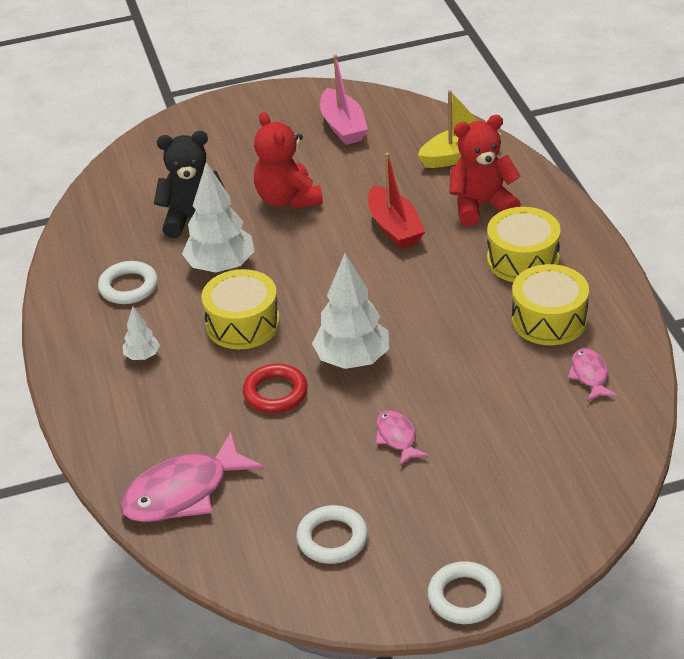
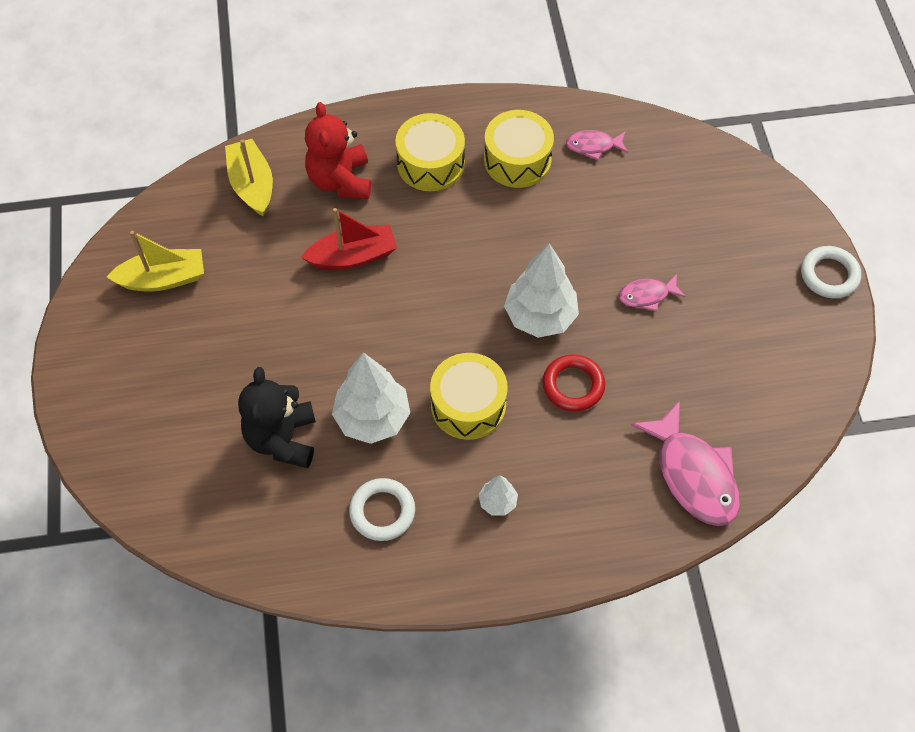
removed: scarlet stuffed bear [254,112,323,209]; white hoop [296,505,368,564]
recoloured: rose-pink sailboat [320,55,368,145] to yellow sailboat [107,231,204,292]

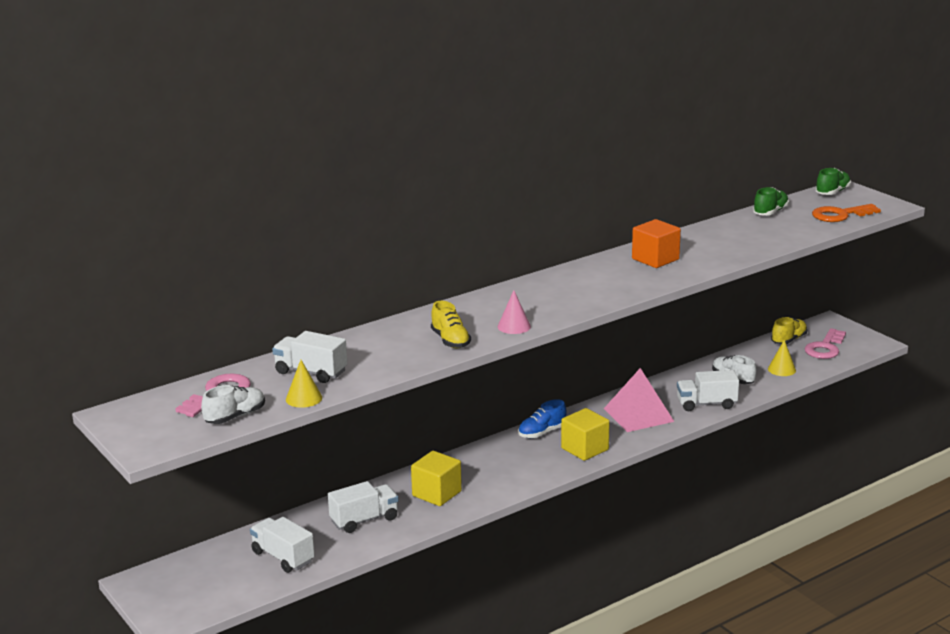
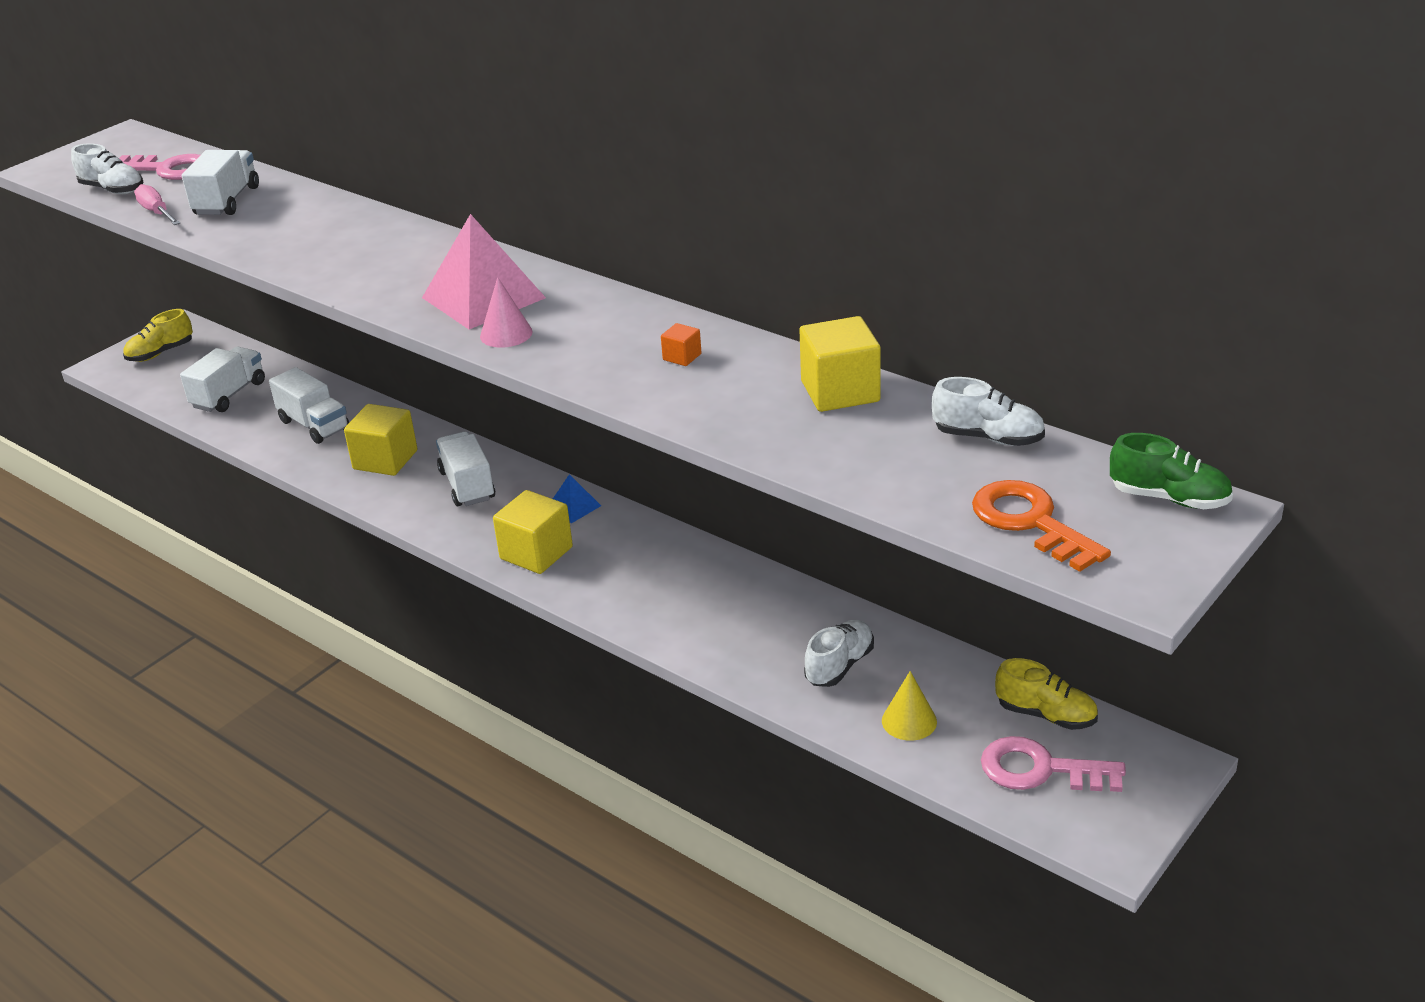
added: yellow block [799,316,881,412]
moved: rose-pink solid cone [498,290,531,334] to [480,277,533,348]; yellow sneaker [431,301,471,349] to [123,309,193,362]; rose-pink solid pyramid [604,368,674,432] to [422,214,546,329]; white toy truck [677,370,739,411] to [436,431,495,506]
replaced: yellow solid cone [286,360,322,408] to rose-pink screwdriver [134,184,180,225]; cobalt sneaker [518,399,567,438] to cobalt solid pyramid [553,474,601,523]
recoloured: green sneaker [753,187,789,215] to white sneaker [932,377,1045,446]
resized: orange block [632,219,681,268] = [661,323,701,366] x0.47

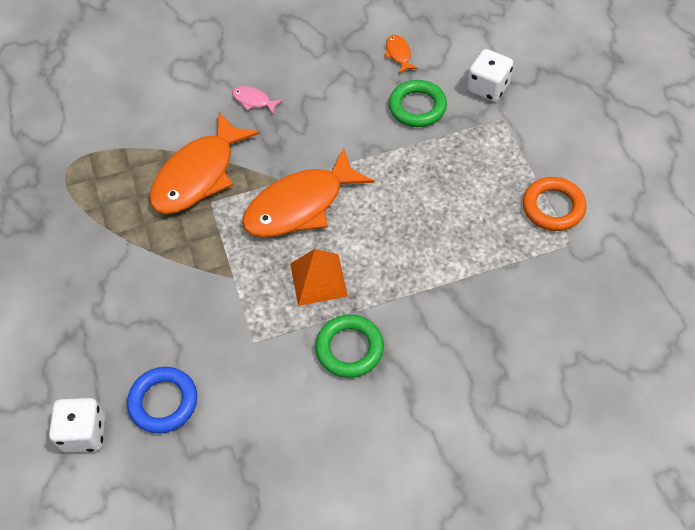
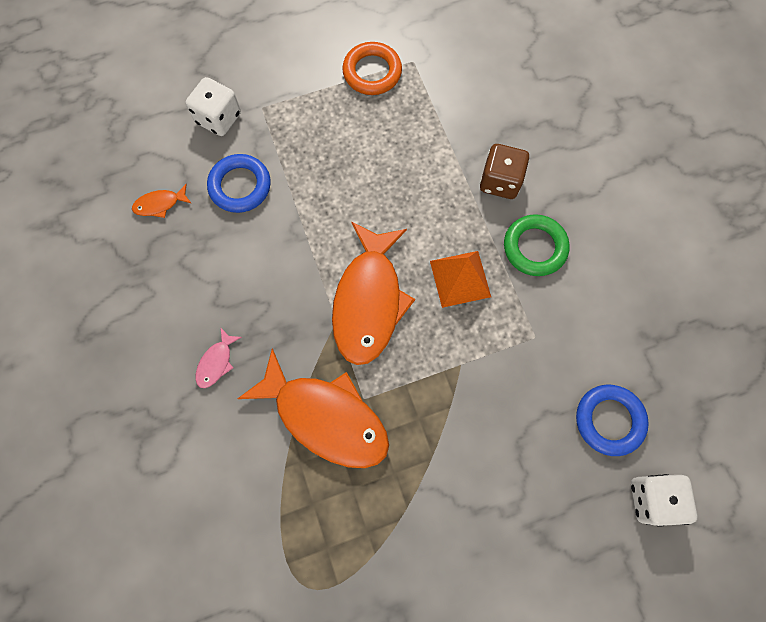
added: brown die [480,144,529,199]
recoloured: green hoop [389,80,447,127] to cobalt hoop [207,154,271,213]
turned: orange fish figure [242,147,374,237] = [332,221,415,365] 45 degrees clockwise

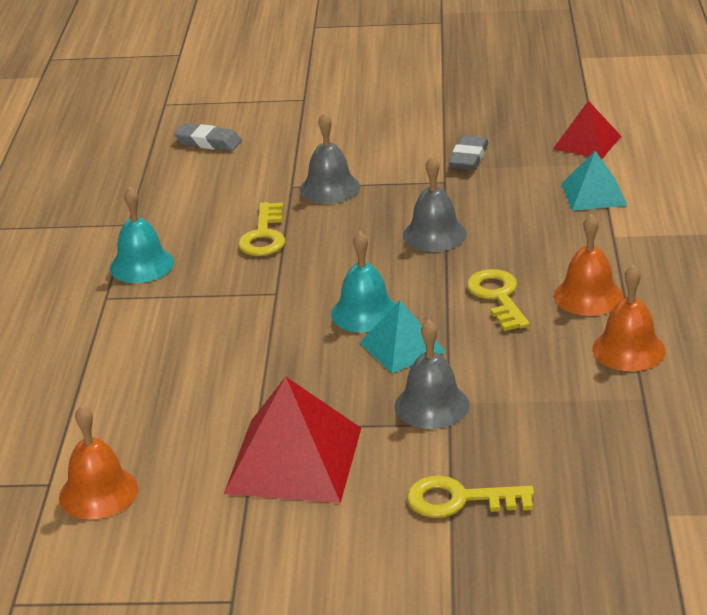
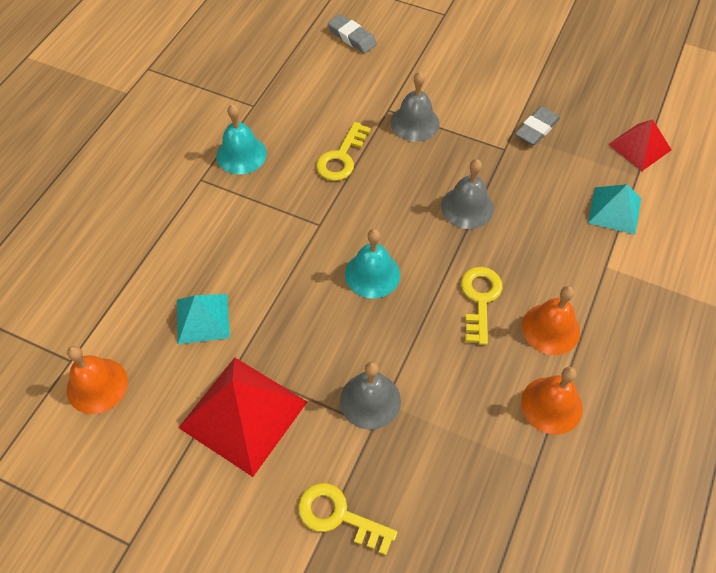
moved: turquoise solid pyramid [359,301,446,373] to [177,294,230,344]

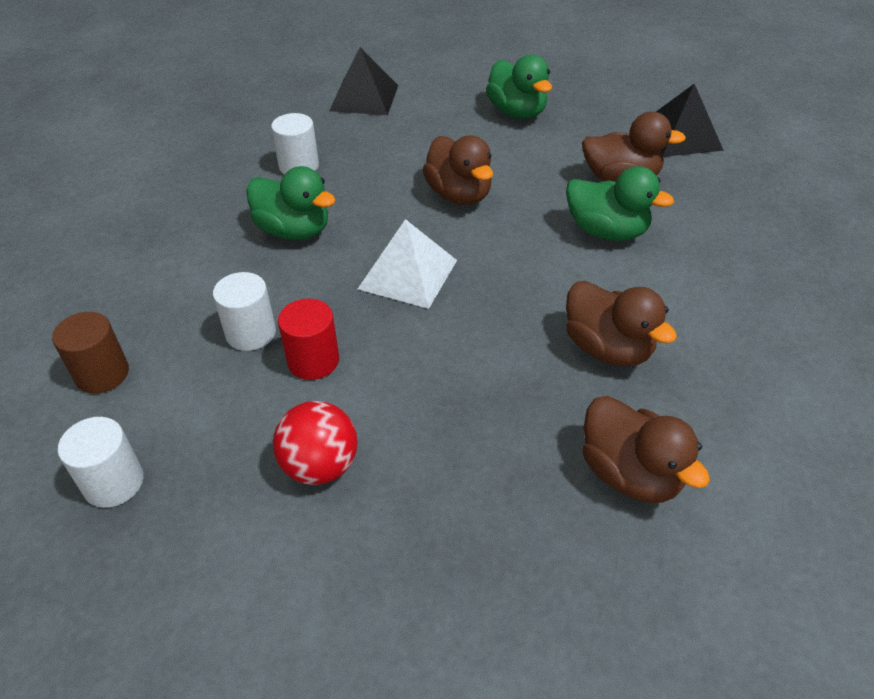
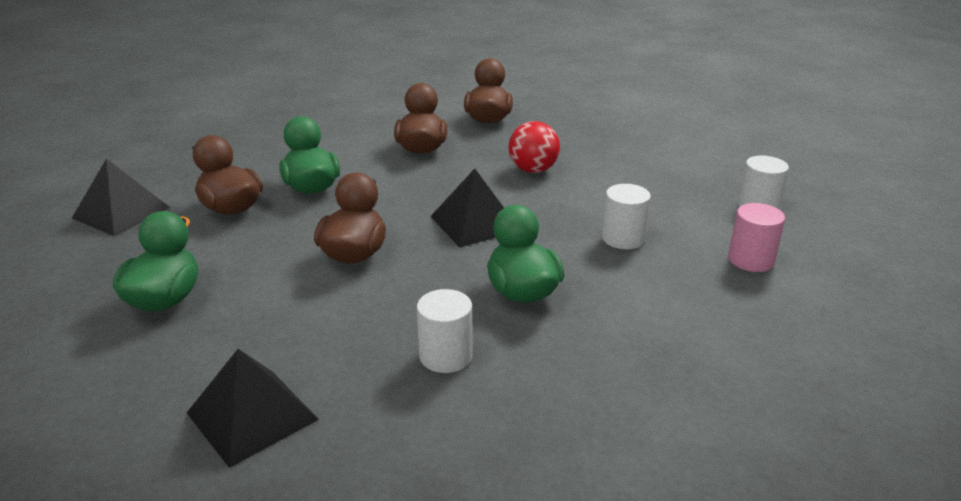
removed: scarlet solid cylinder [278,299,339,380]
moved: scarlet play ball [273,401,358,485] to [509,121,560,173]
recoloured: white solid pyramid [358,219,457,309] to ebony solid pyramid [430,169,504,248]; brown solid cylinder [52,312,129,394] to rose-pink solid cylinder [728,203,785,272]

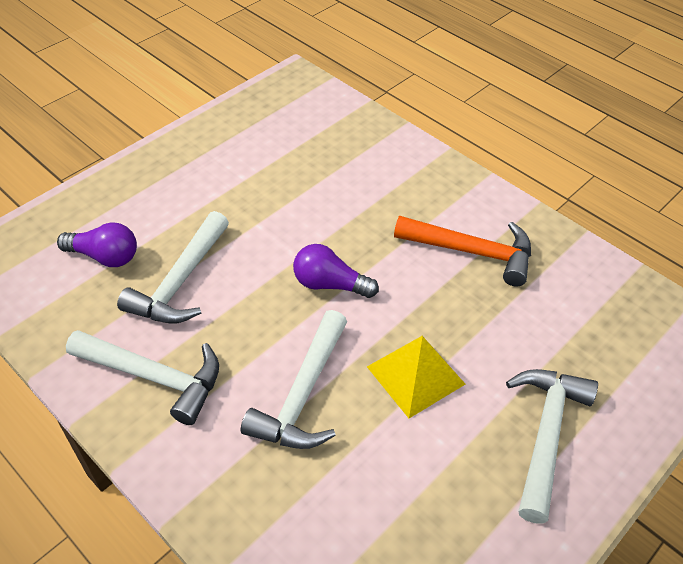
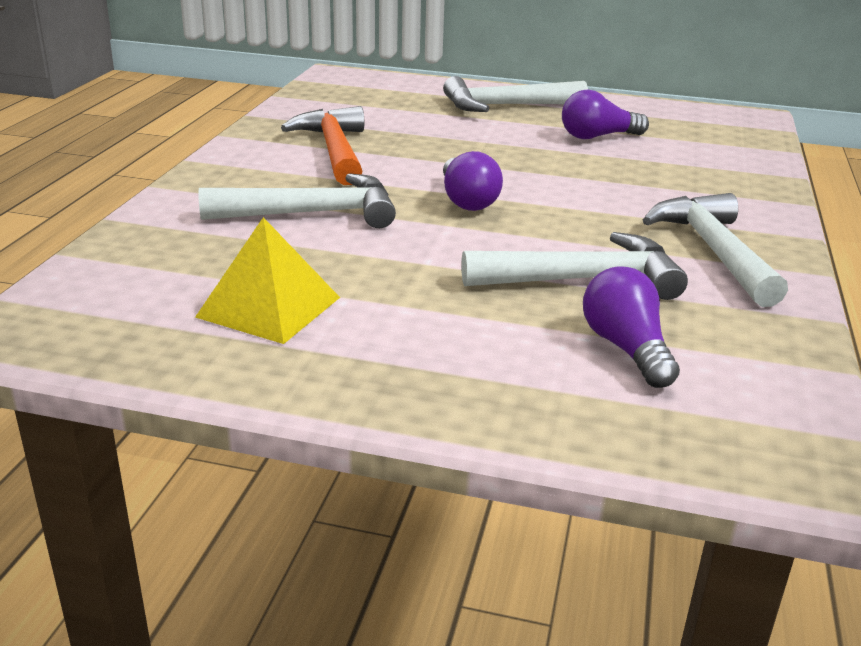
added: purple bulb [562,90,649,139]
moved: white claw hammer [241,310,347,449] to [198,173,396,228]; yellow solid pyramid [367,336,465,418] to [195,217,340,344]

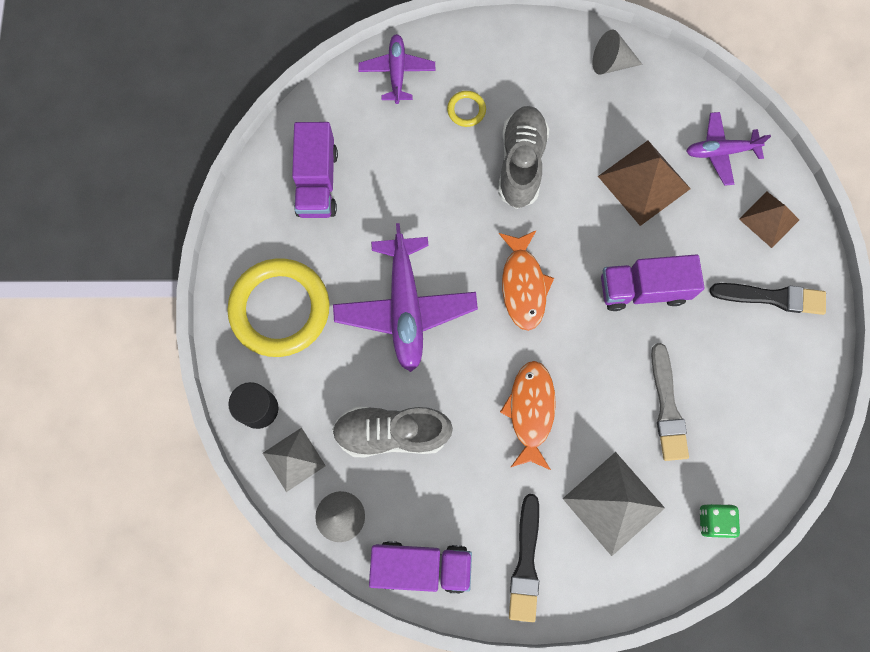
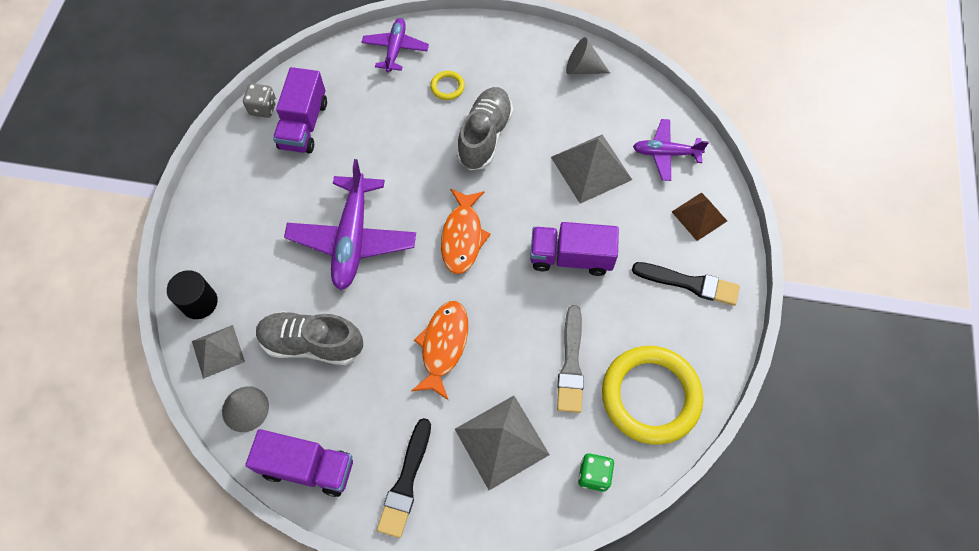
added: gray die [243,83,276,118]
moved: yellow hoop [227,258,330,357] to [602,346,703,445]
recoloured: brown solid pyramid [598,141,691,226] to gray solid pyramid [551,135,632,204]

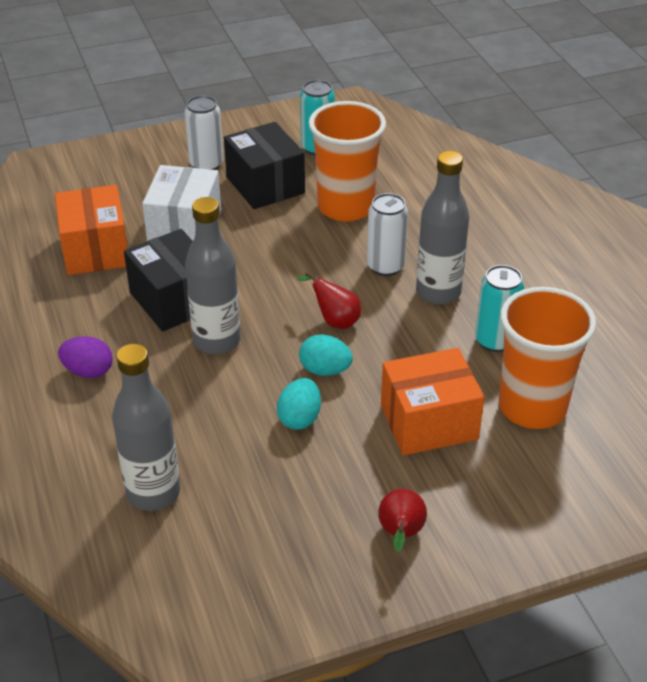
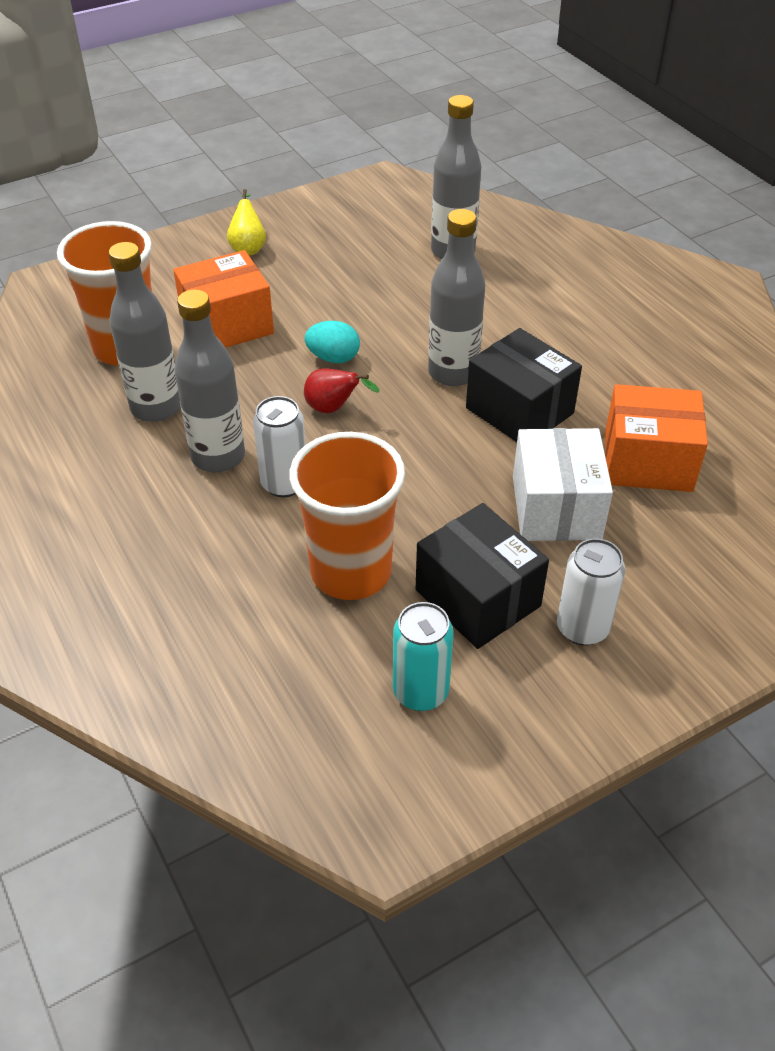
removed: purple egg shape [58,336,113,378]; turquoise egg shape [277,378,321,430]
replaced: turquoise can [475,265,524,352] to gray bottle [109,242,181,422]
recoloured: scarlet pear [378,489,427,552] to yellow pear [227,189,266,255]
turned: orange box [55,185,128,275] = [605,384,708,492] 60 degrees counterclockwise

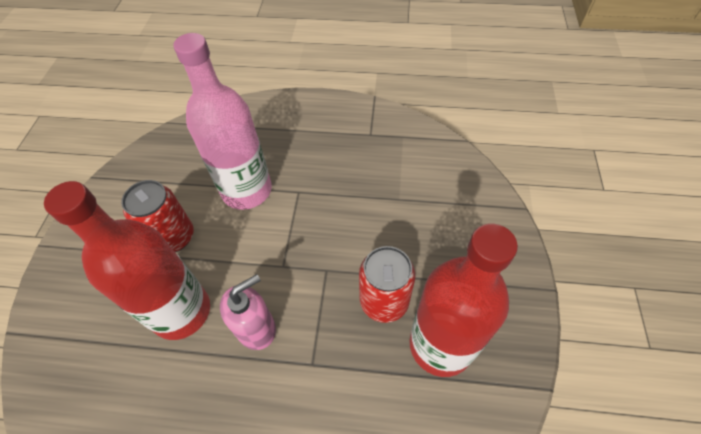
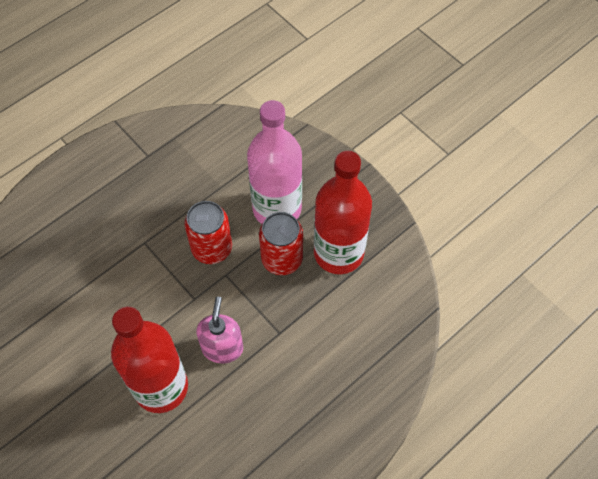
moved: rose-pink bottle [174,33,272,210] to [247,100,302,224]; scarlet can [121,180,194,252] to [184,201,232,264]

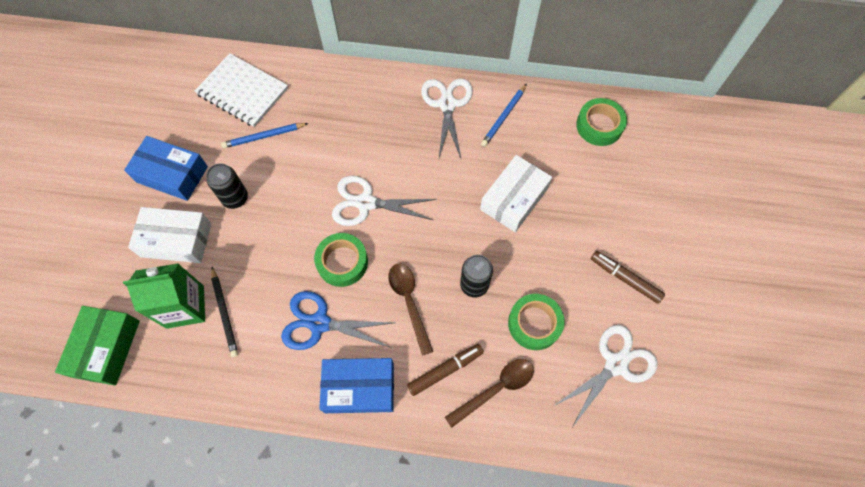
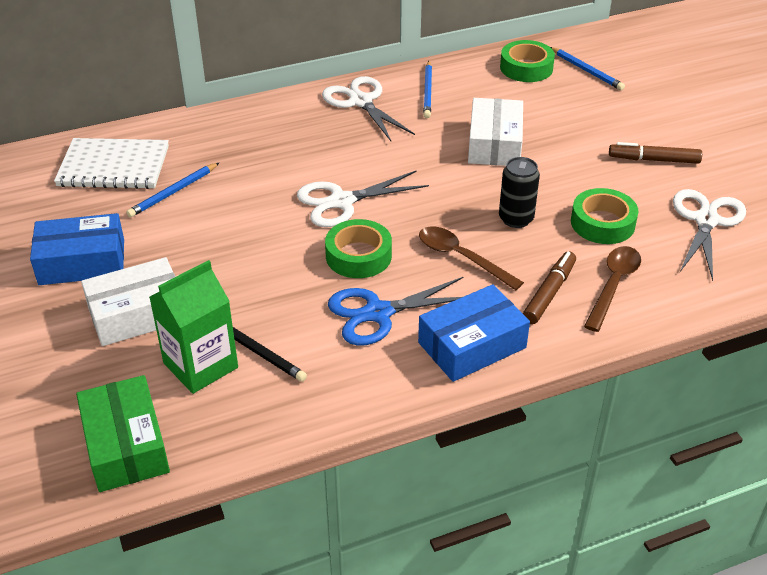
removed: ebony can [206,163,248,209]
added: cobalt lead pencil [550,47,625,90]

